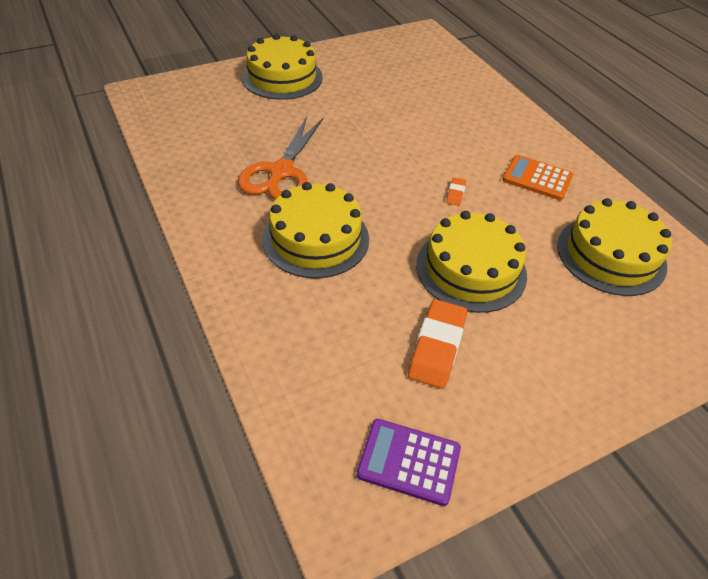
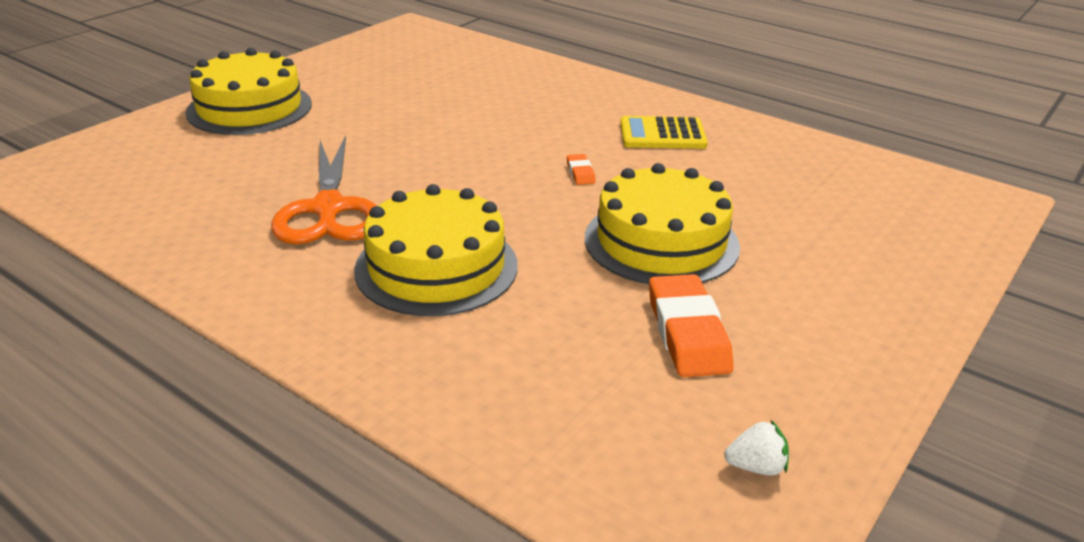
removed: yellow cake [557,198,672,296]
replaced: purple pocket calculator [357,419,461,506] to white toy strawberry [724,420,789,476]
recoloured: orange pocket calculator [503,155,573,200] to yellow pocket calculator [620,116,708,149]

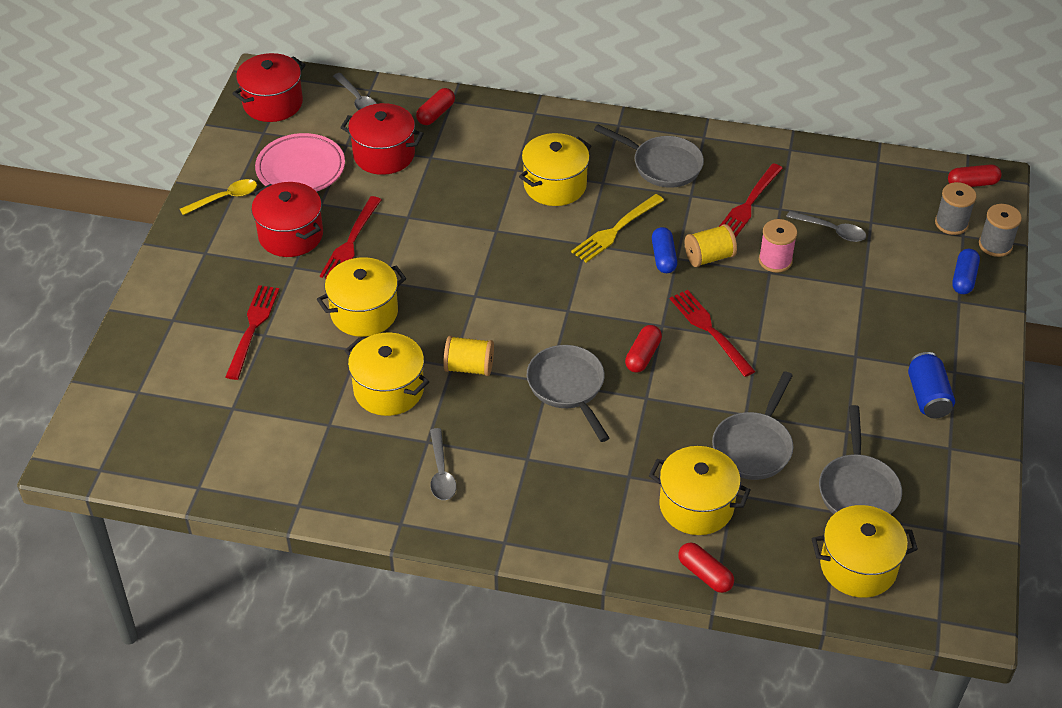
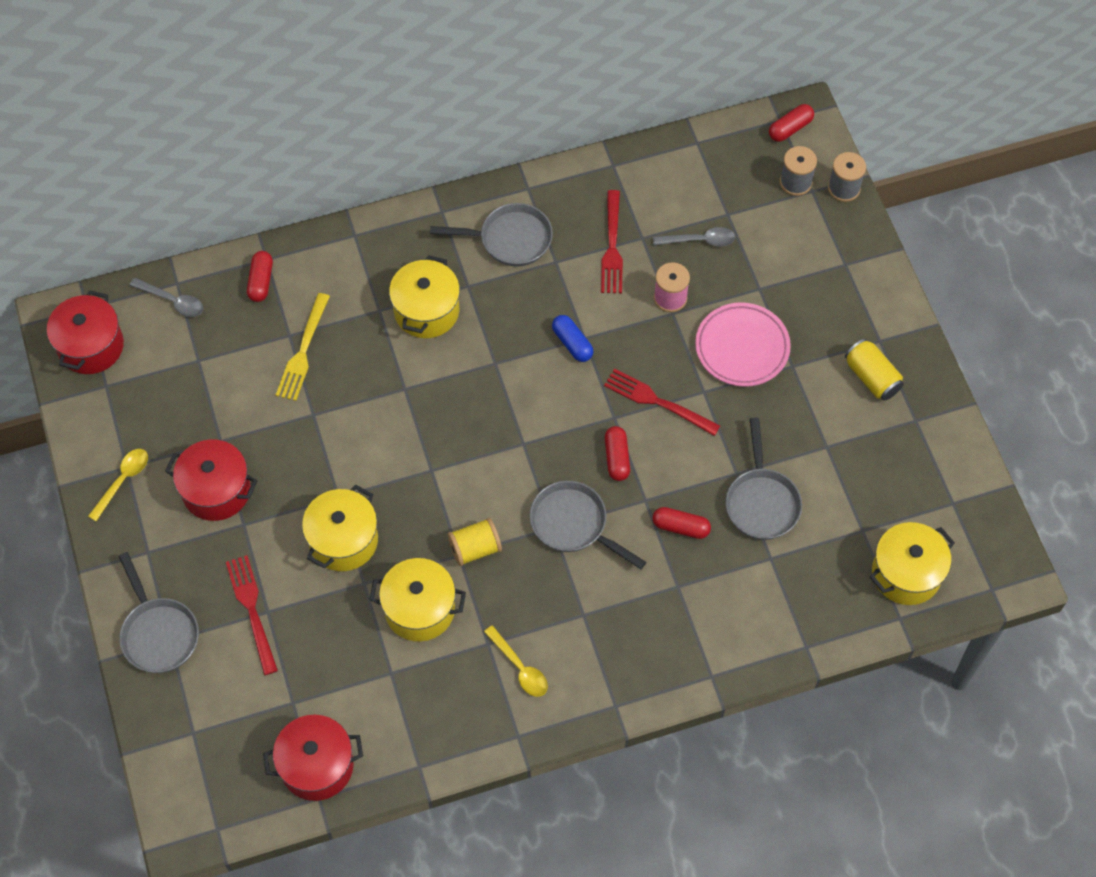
removed: scarlet table fork [320,196,381,279]; yellow bobbin [685,224,737,267]; cobalt pill [952,249,980,294]; yellow stockpot [649,446,751,535]
moved: scarlet stockpot [340,103,424,175] to [263,715,363,801]; rose-pink plate [255,133,345,192] to [695,302,791,387]; yellow table fork [571,194,664,263] to [276,293,330,401]; gray skillet [819,405,902,515] to [119,552,199,673]; scarlet pill [678,543,734,593] to [653,507,711,539]
recoloured: cobalt can [908,352,955,419] to yellow can [845,339,904,401]; gray teaspoon [430,428,456,500] to yellow teaspoon [484,625,548,697]

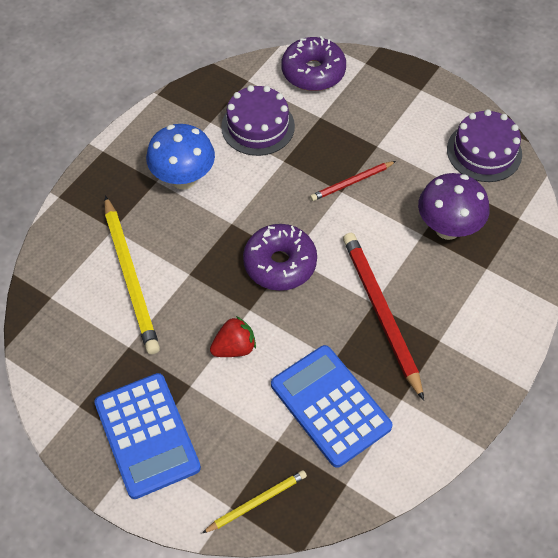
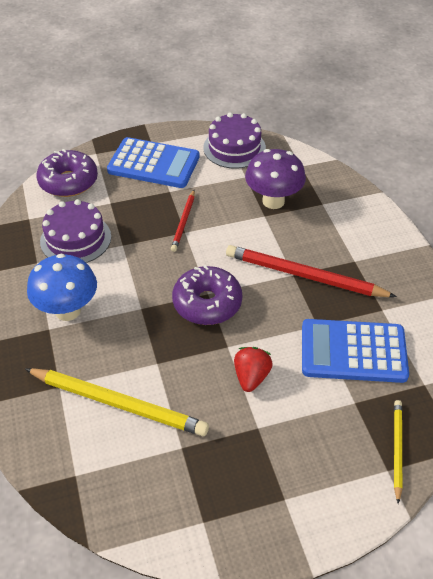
moved: cobalt pocket calculator [94,373,201,499] to [107,137,200,188]

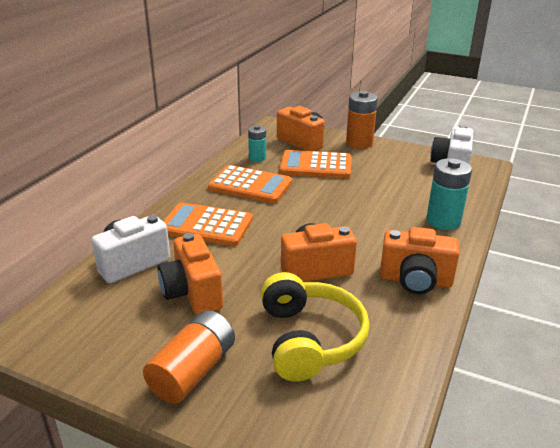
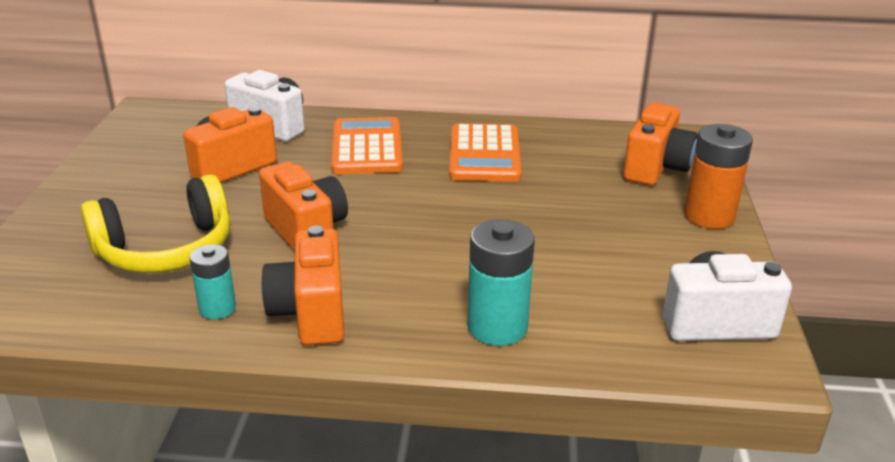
removed: orange pocket calculator [279,150,351,178]; orange battery [143,310,235,404]
moved: turquoise battery [248,125,266,162] to [190,244,236,319]

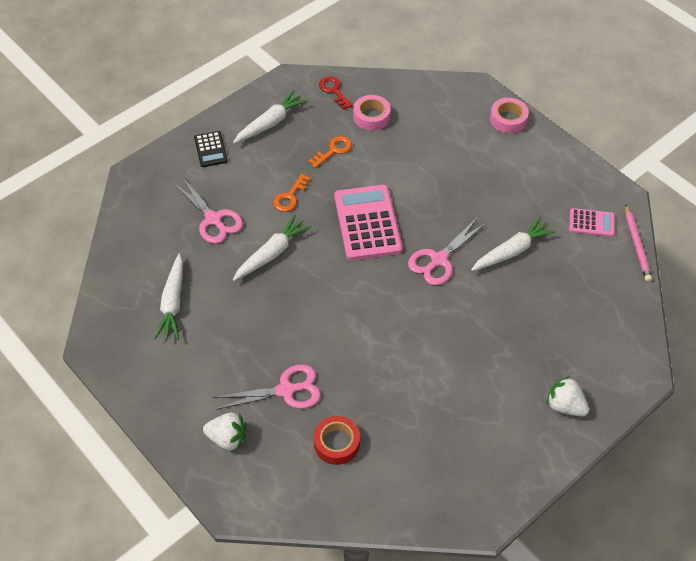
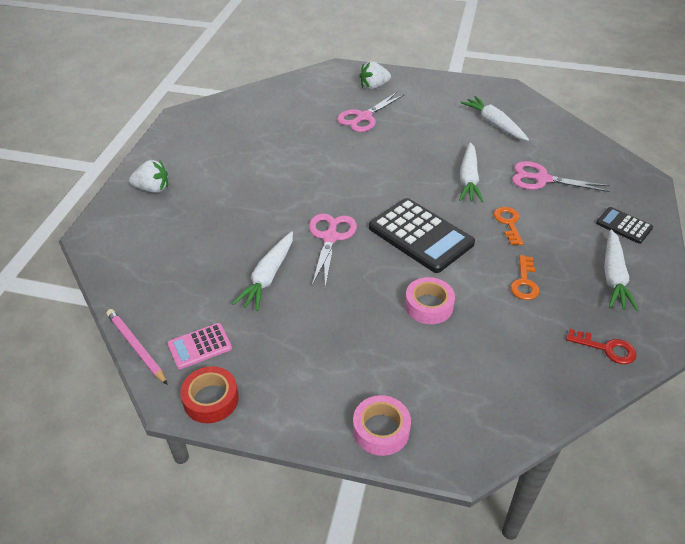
moved: rose-pink sticky tape [353,95,391,131] to [405,277,455,324]; scarlet sticky tape [314,416,360,465] to [180,366,239,423]
recoloured: rose-pink pocket calculator [334,185,402,260] to ebony pocket calculator [369,198,475,273]

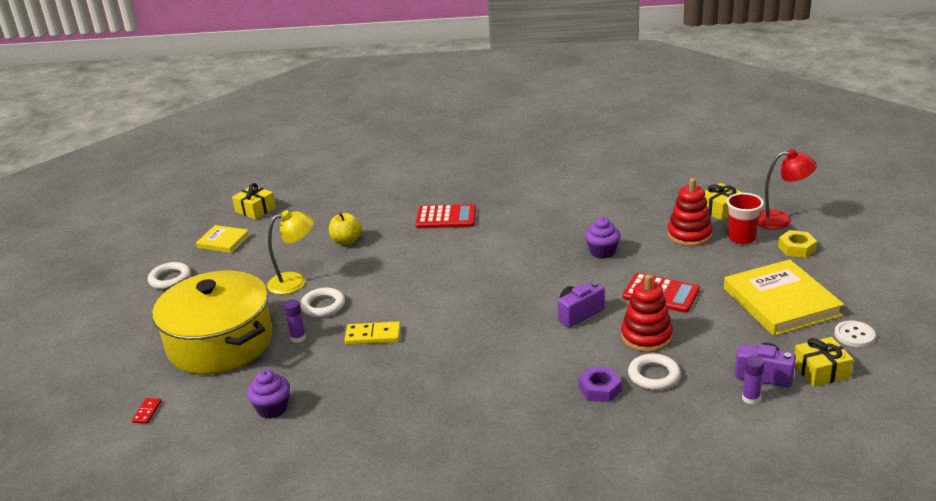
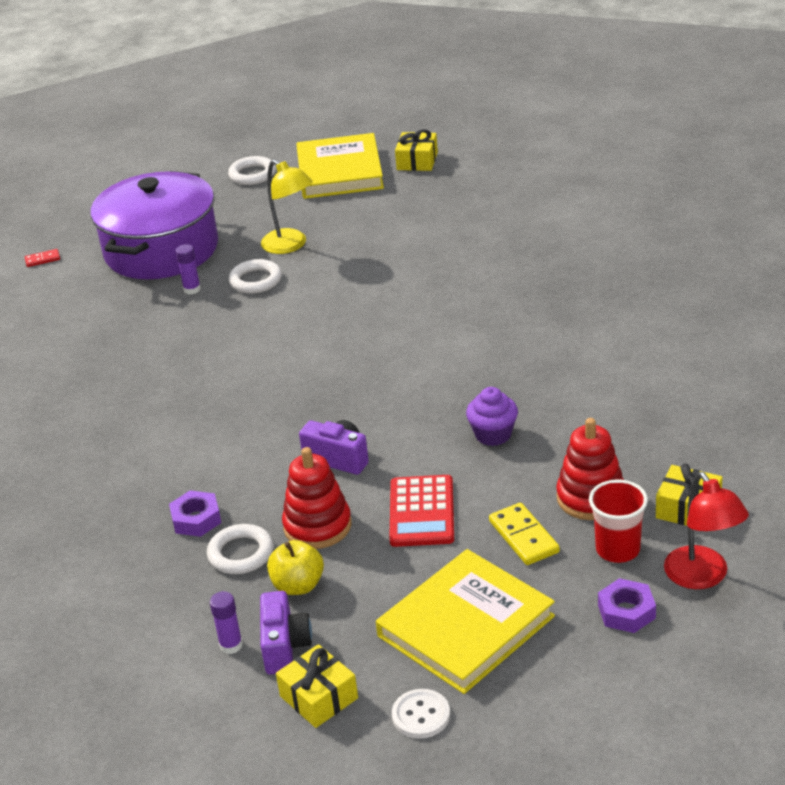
removed: scarlet pocket calculator [415,204,476,228]; purple fairy cake [247,370,290,419]
moved: yellow apple [329,212,362,245] to [267,540,324,595]; yellow domino tile [345,321,401,345] to [489,502,560,565]
recoloured: yellow hex nut [778,230,817,258] to purple hex nut [598,578,656,633]; yellow stockpot [152,271,273,374] to purple stockpot [91,171,218,279]
resized: yellow hardback [196,225,250,253] = [296,133,384,199] x1.88

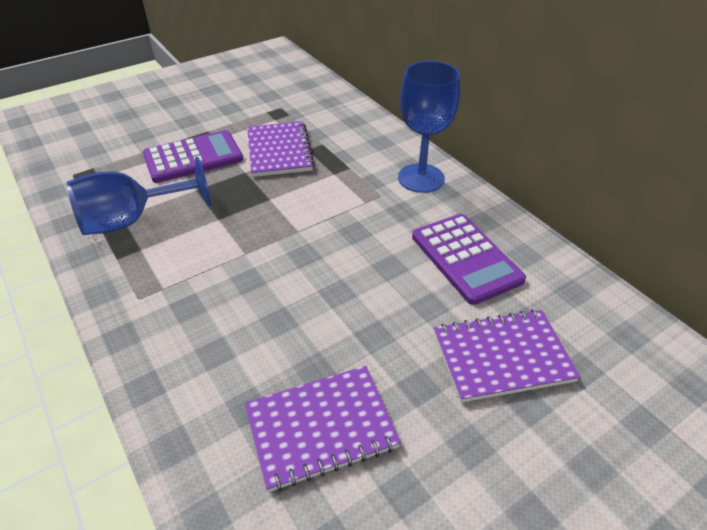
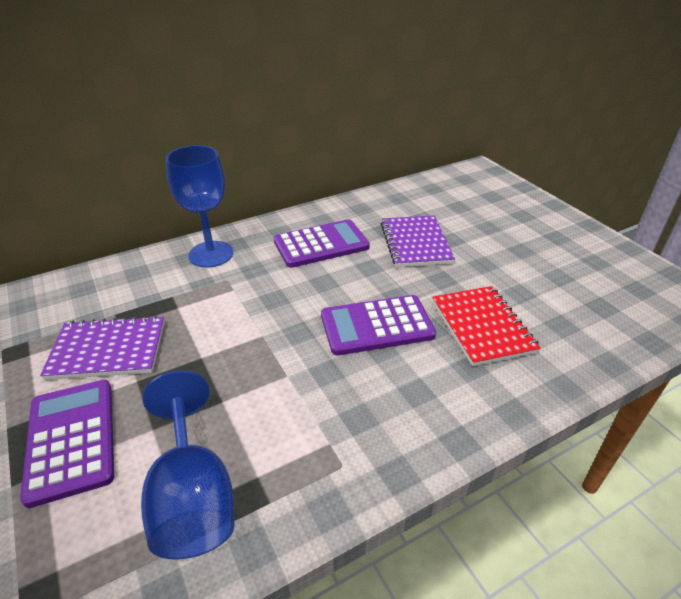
added: purple pocket calculator [321,295,436,355]
recoloured: purple notebook [245,366,401,492] to scarlet notebook [432,286,541,366]

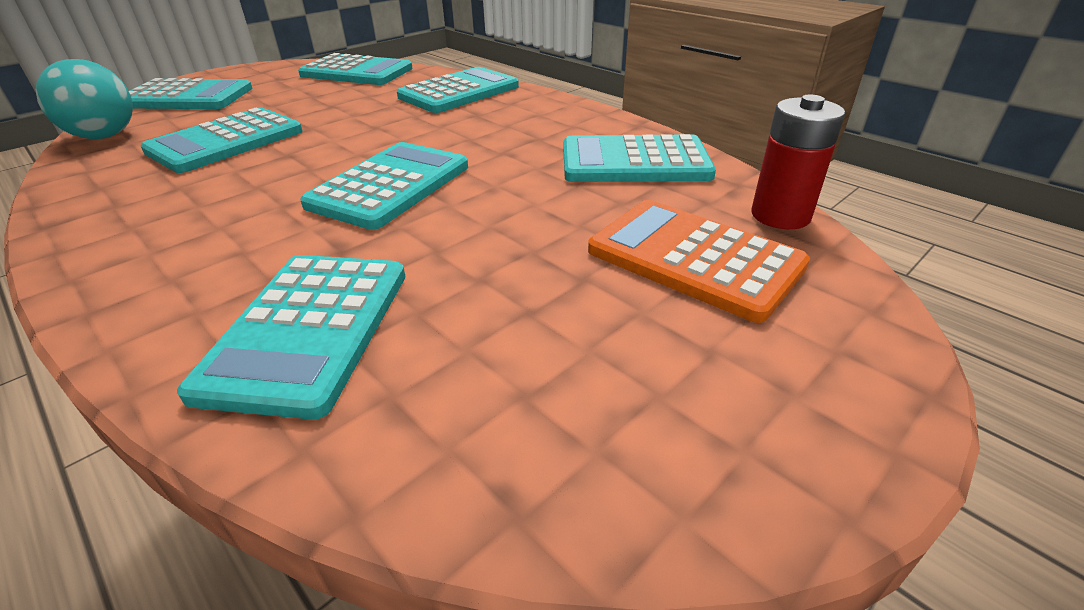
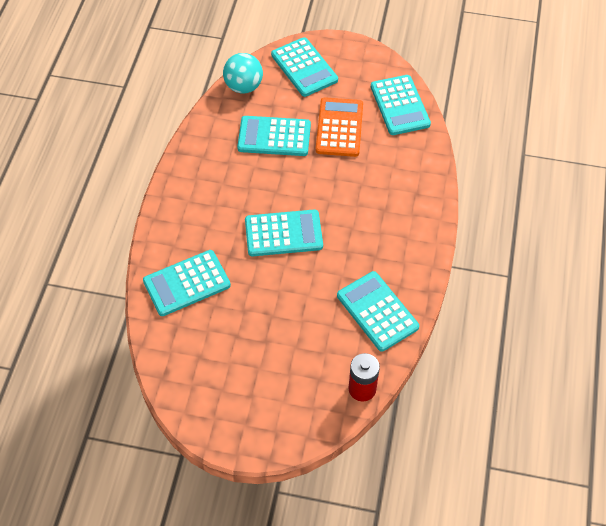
removed: turquoise pocket calculator [397,67,519,113]
moved: orange pocket calculator [588,200,810,323] to [316,97,363,157]

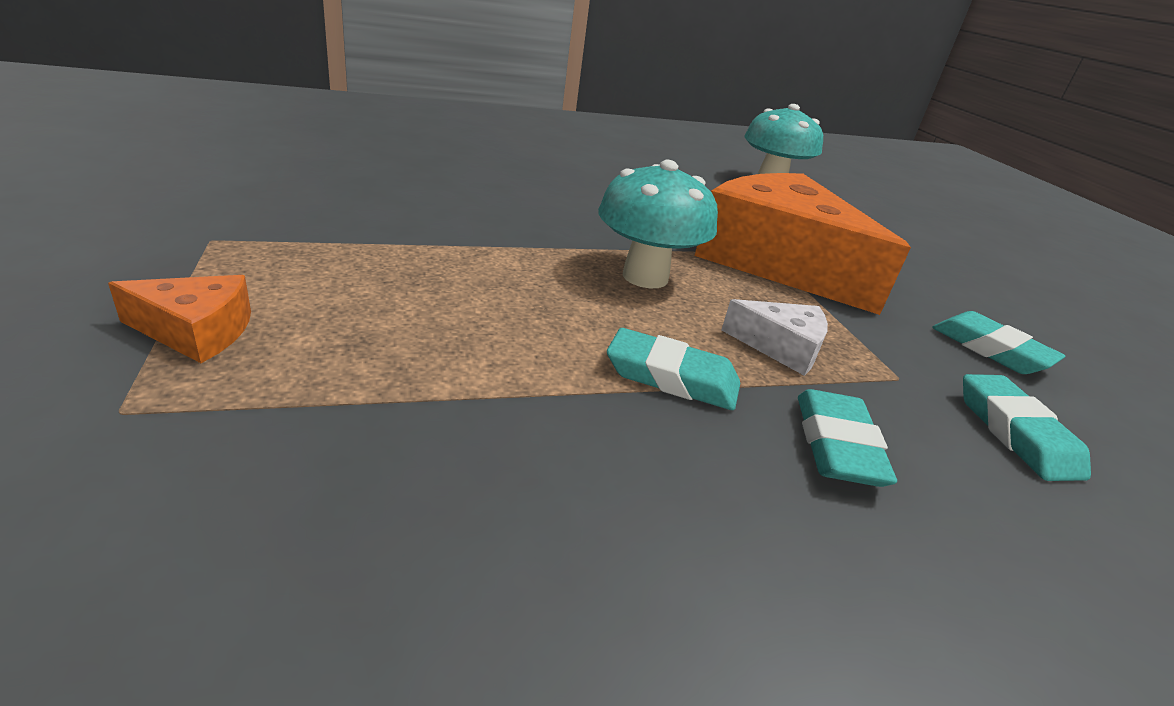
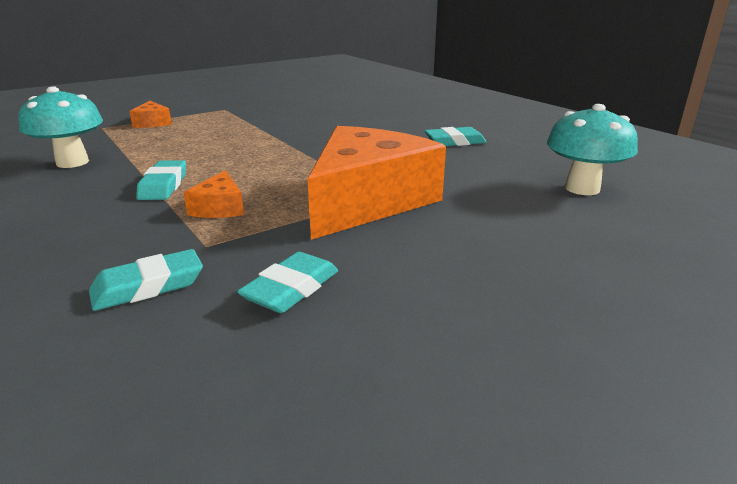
moved: turquoise mushroom [598,160,718,288] to [18,87,103,168]; turquoise eraser [798,389,897,487] to [424,127,487,146]
recoloured: white piece of cheese [721,299,828,376] to orange piece of cheese [183,170,244,218]

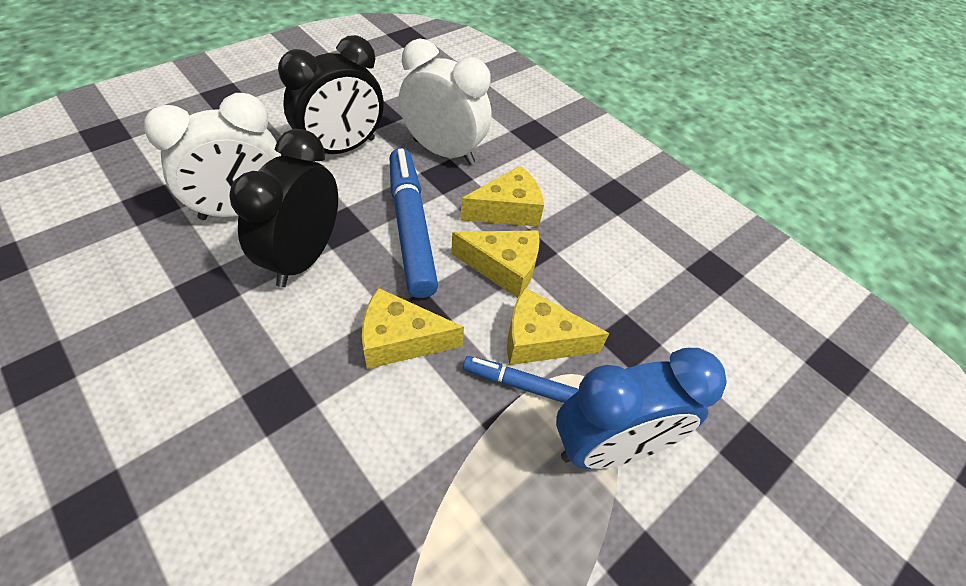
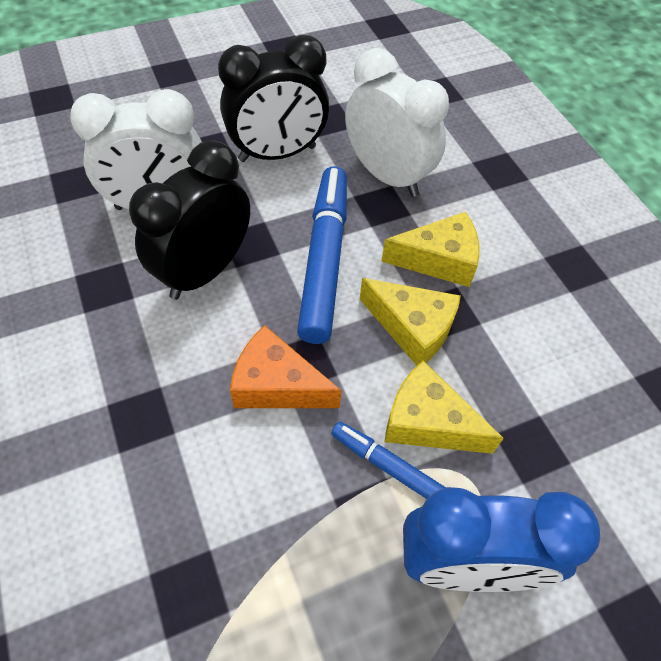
recoloured: yellow piece of cheese [362,288,464,369] to orange piece of cheese [230,325,342,408]

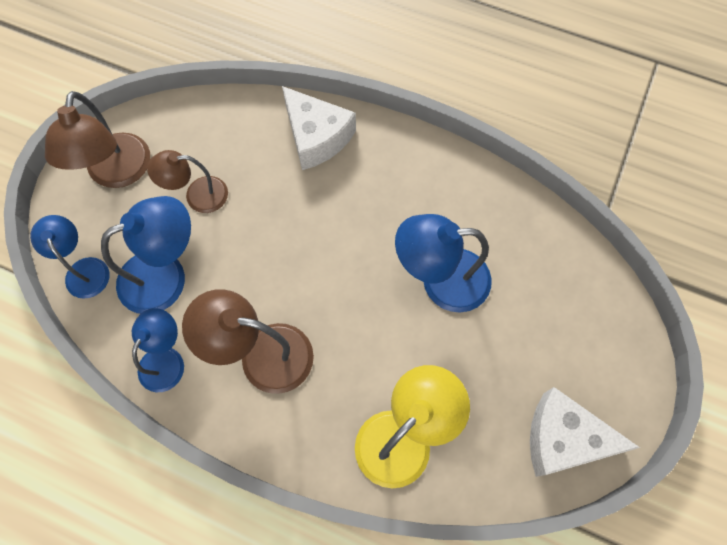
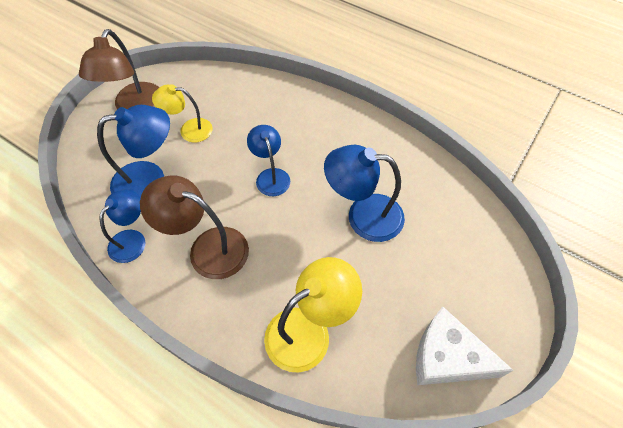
removed: white piece of cheese [282,86,356,170]
moved: cobalt lamp [30,215,109,299] to [247,125,290,196]
recoloured: brown lamp [147,150,228,213] to yellow lamp [152,84,213,143]

